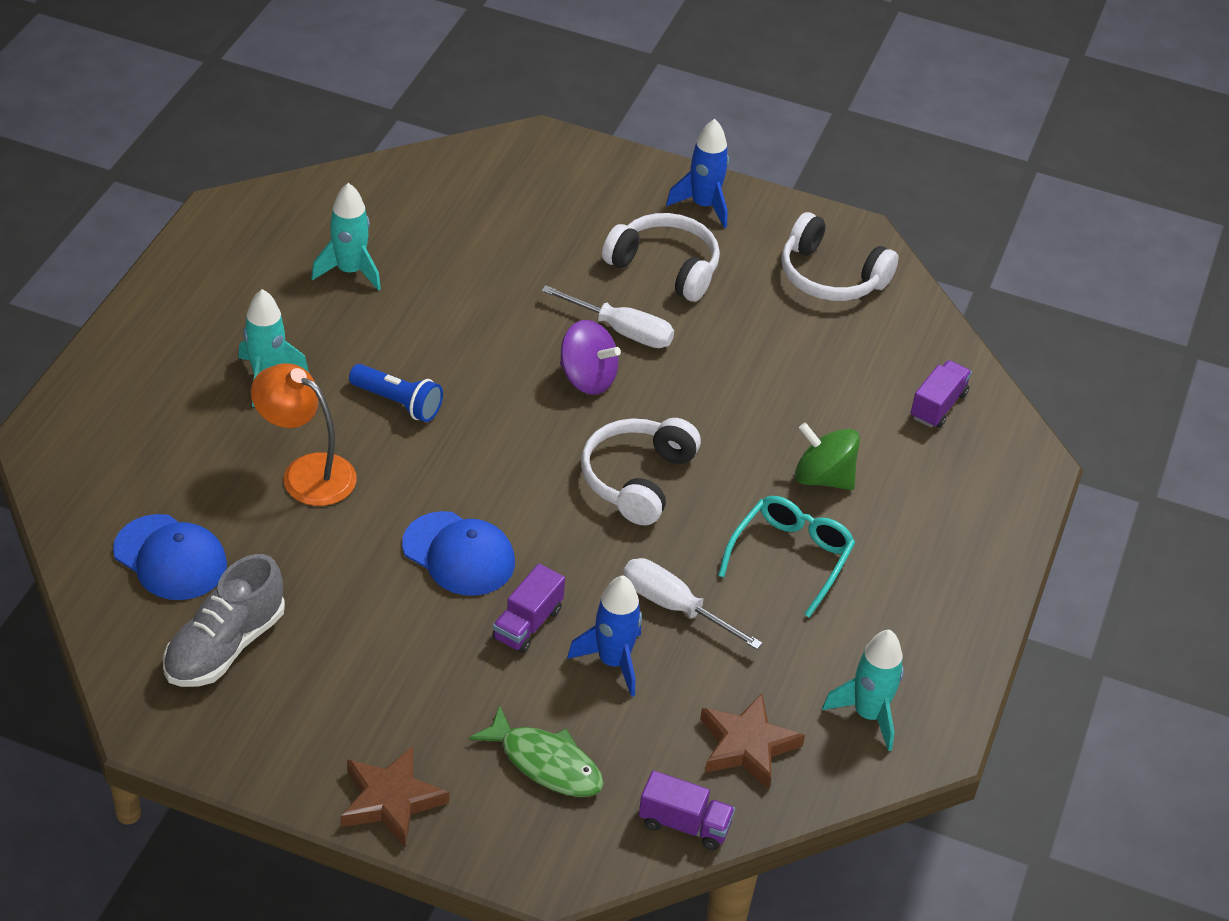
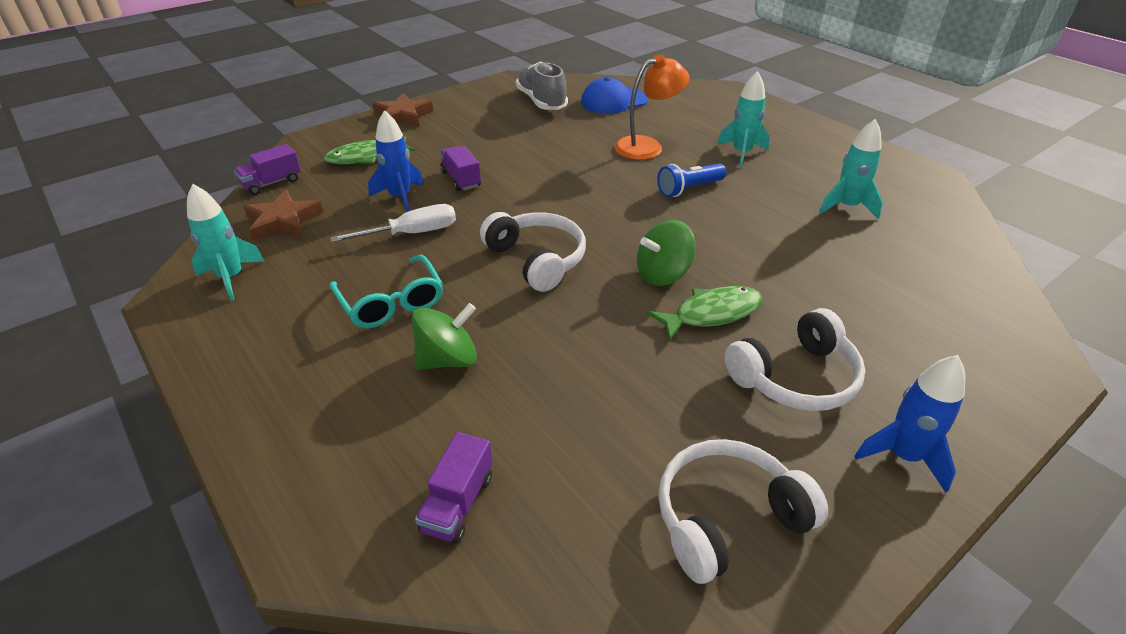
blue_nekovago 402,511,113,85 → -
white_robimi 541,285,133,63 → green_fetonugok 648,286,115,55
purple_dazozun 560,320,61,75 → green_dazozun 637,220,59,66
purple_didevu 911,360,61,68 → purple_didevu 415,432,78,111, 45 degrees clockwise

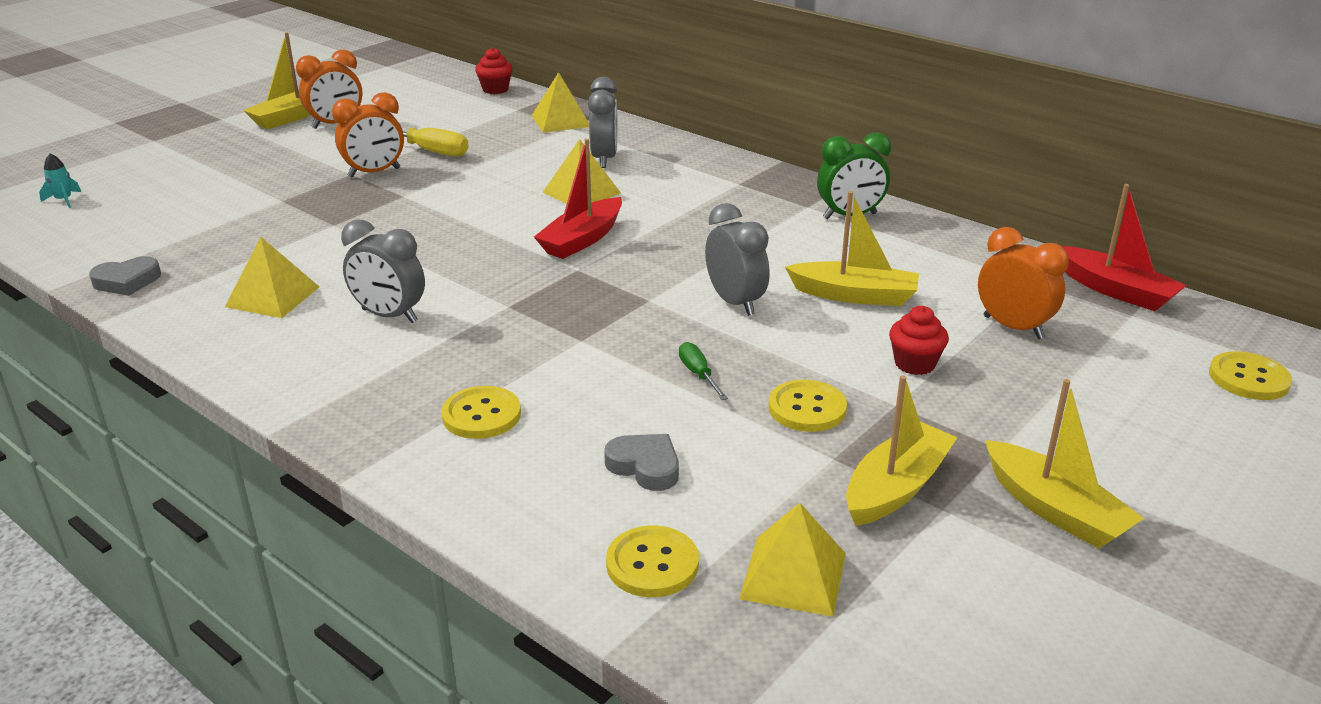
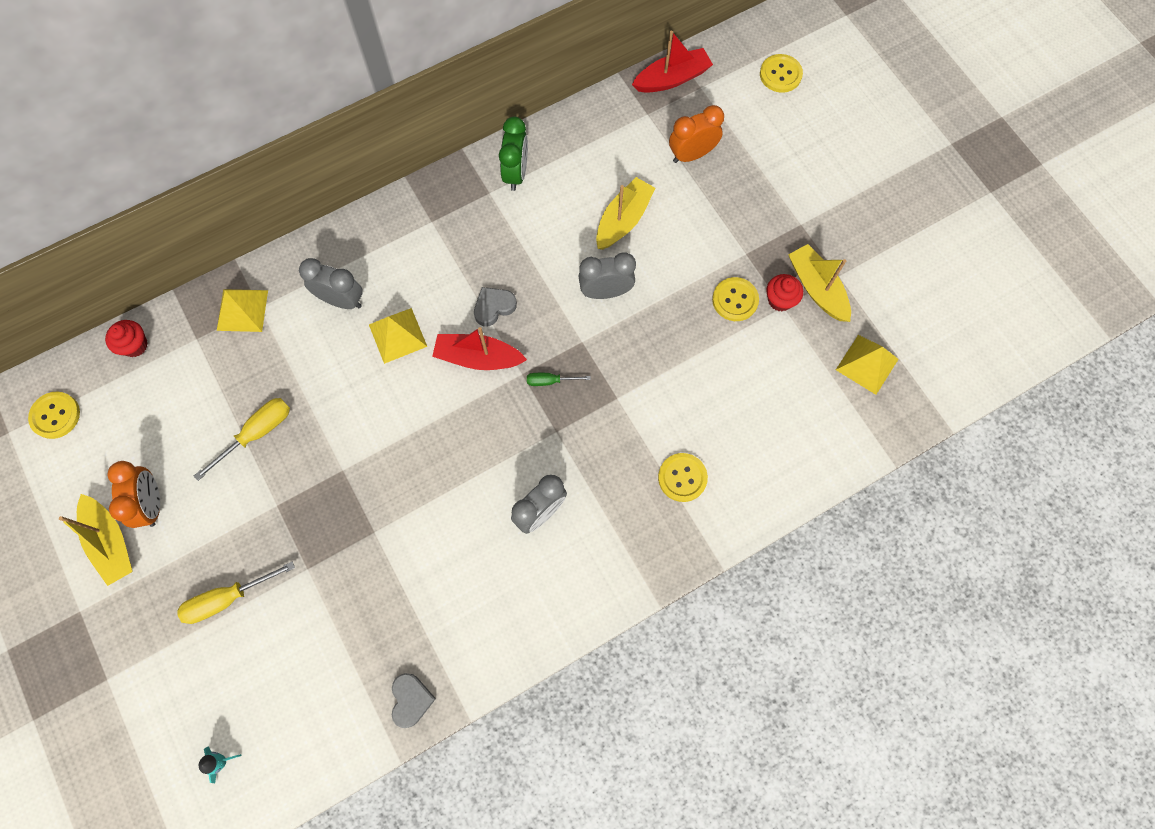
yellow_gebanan 225,236,94,82 → -
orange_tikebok 332,92,72,85 → -
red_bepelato 534,139,88,120 → red_bepelato 432,327,95,43, 135 degrees clockwise
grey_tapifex 604,434,75,57 → grey_tapifex 474,287,43,40, move
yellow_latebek 606,525,93,72 → yellow_latebek 28,391,52,48, move
green_robimi 679,342,49,58 → green_robimi 527,373,64,13, move
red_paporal 889,306,60,69 → red_paporal 766,274,37,37, move
yellow_bepelato 985,379,159,170 → -
- → yellow_robimi 177,562,118,62

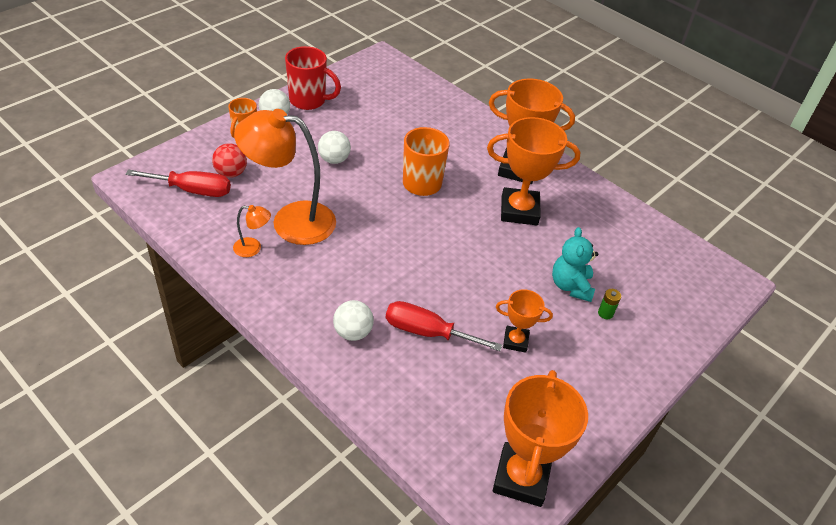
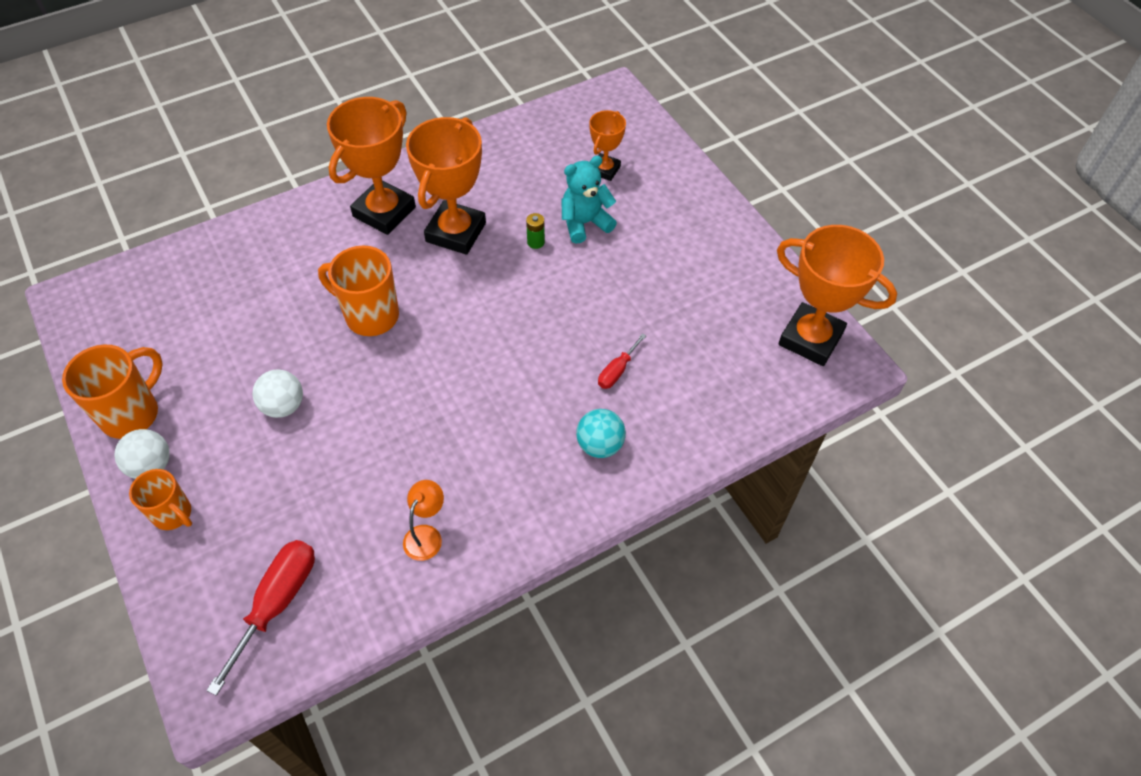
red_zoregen 212,143,35,35 → -
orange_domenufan 234,109,102,136 → -
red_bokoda 285,46,56,64 → orange_bokoda 62,345,101,94
white_zoregen 333,300,41,41 → turquoise_zoregen 576,409,50,49
red_robimi 386,301,116,50 → red_robimi 598,333,48,56, x0.55
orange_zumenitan 496,289,57,64 → orange_zumenitan 589,110,37,71, move
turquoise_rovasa 552,227,46,75 → turquoise_rovasa 561,156,56,88, 135 degrees clockwise
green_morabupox 598,289,23,30 → green_morabupox 526,213,19,36, move

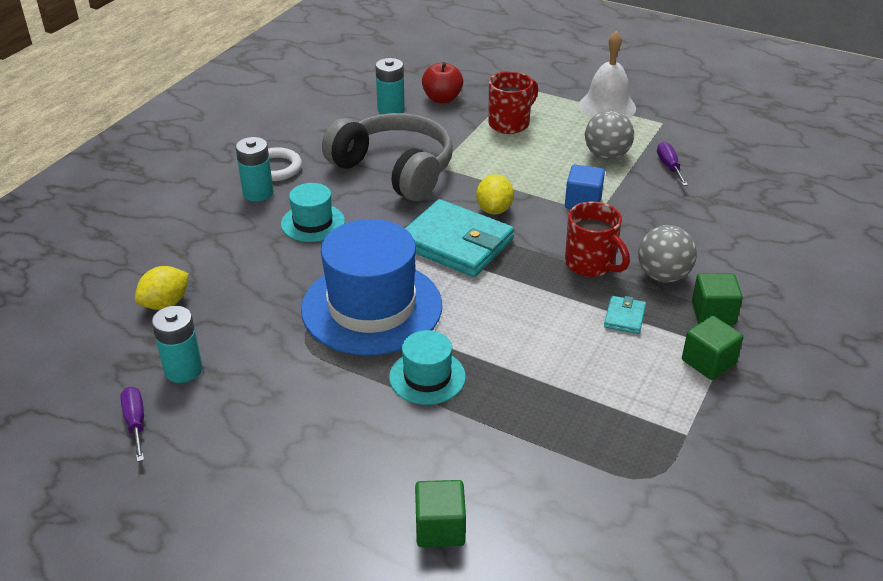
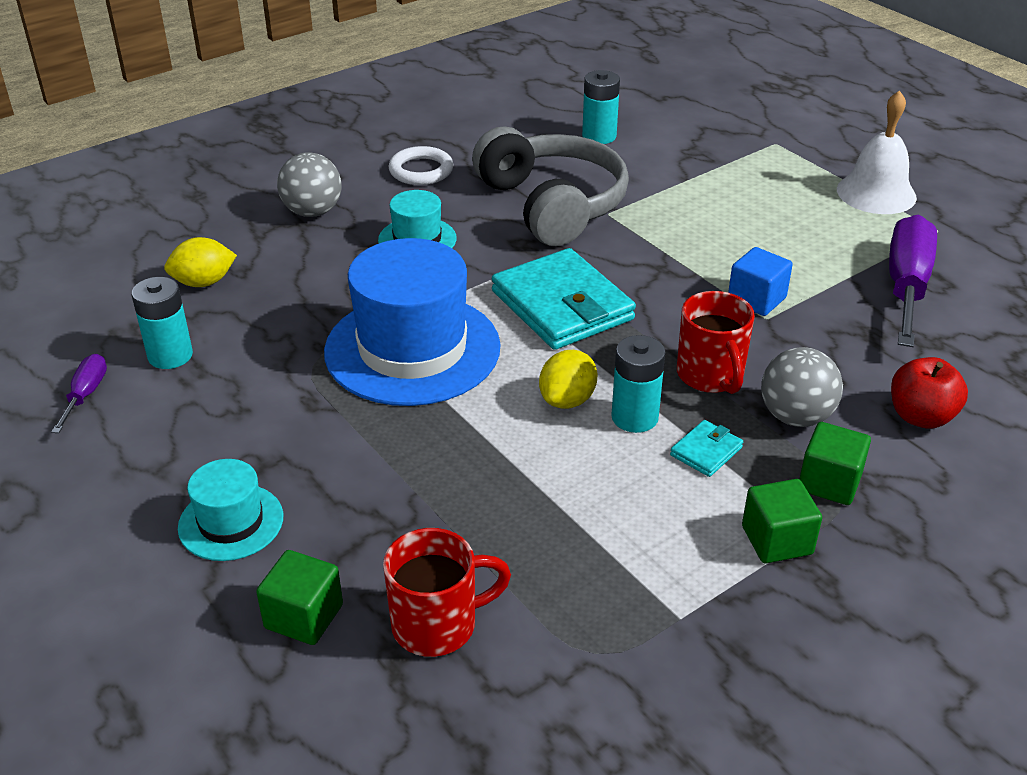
turquoise_morabupox 235,137,38,64 → turquoise_morabupox 611,335,54,98, move
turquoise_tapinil 389,330,77,75 → turquoise_tapinil 178,459,105,102, move
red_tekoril 422,62,41,41 → red_tekoril 891,357,77,72, move
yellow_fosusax 476,174,38,40 → yellow_fosusax 539,350,59,59, move
red_bokoda 488,71,50,63 → red_bokoda 383,528,128,129, move
grey_zoregen 585,110,49,50 → grey_zoregen 277,152,65,65, move
purple_robimi 657,142,31,44 → purple_robimi 889,215,48,132, x2.07

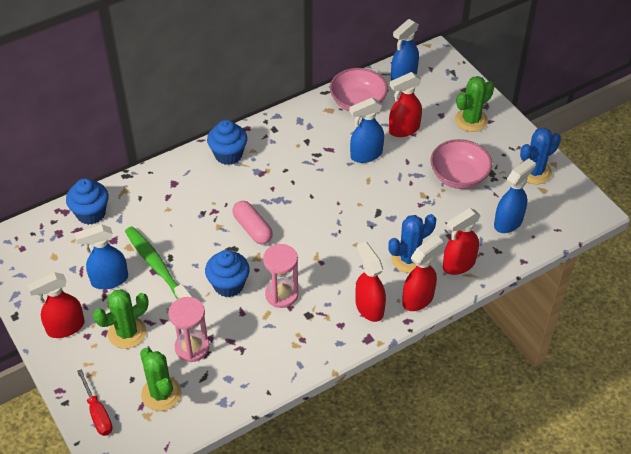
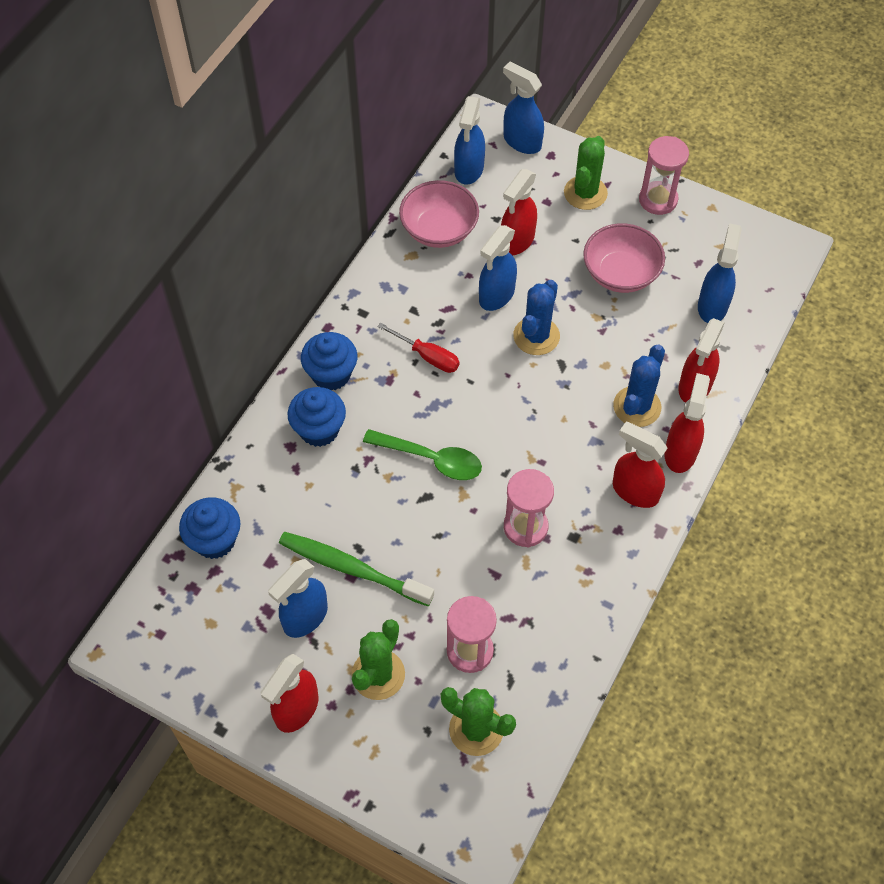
red_robimi 77,369,36,67 → red_robimi 377,323,83,50, move
blue_paporal 205,250,45,47 → blue_paporal 287,387,59,60, move
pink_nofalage 232,201,41,43 → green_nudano 363,429,119,51
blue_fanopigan 519,128,42,56 → blue_fanopigan 513,280,47,75, move
- → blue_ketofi 503,62,41,92
- → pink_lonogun 639,136,50,79

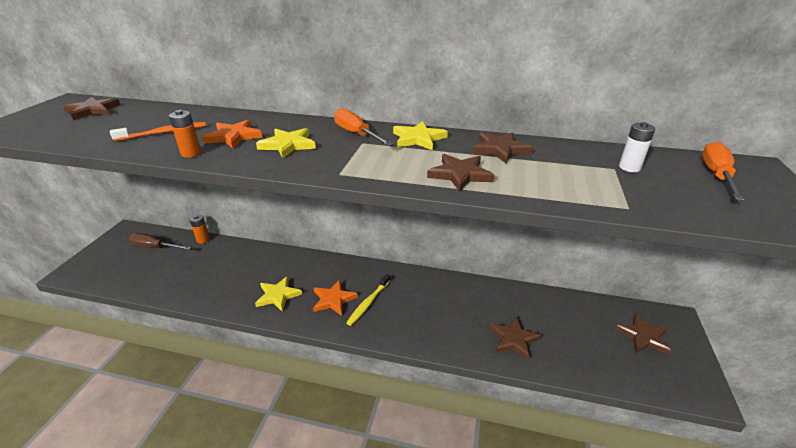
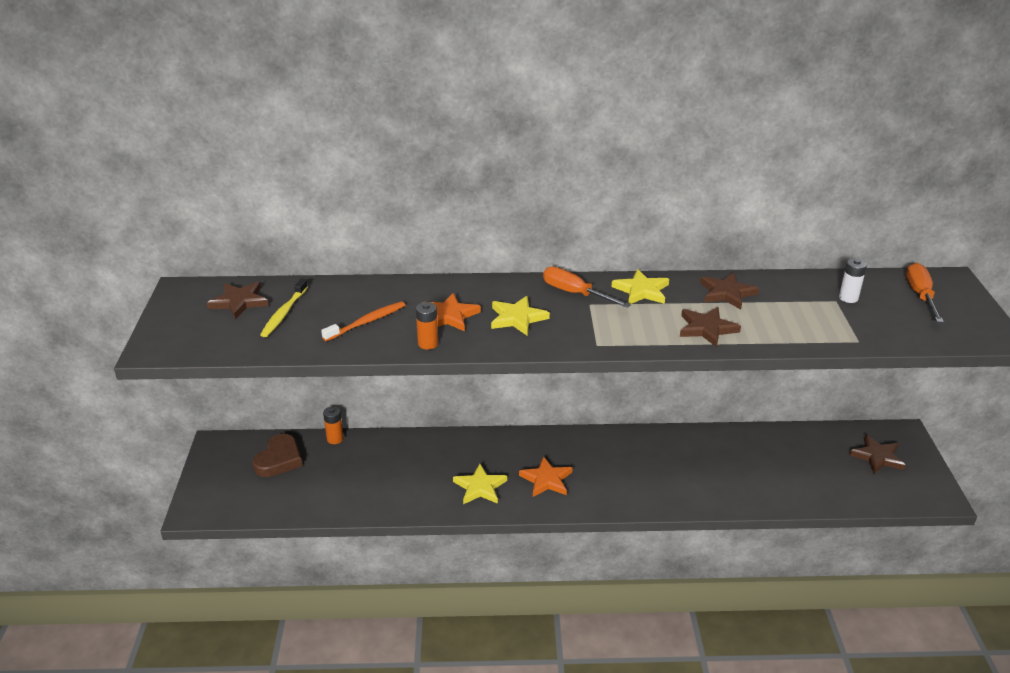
brown_robimi 129,233,63,17 → brown_tapifex 253,434,49,43
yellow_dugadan 346,274,44,52 → yellow_dugadan 260,278,48,59, move
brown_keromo 489,317,52,44 → -

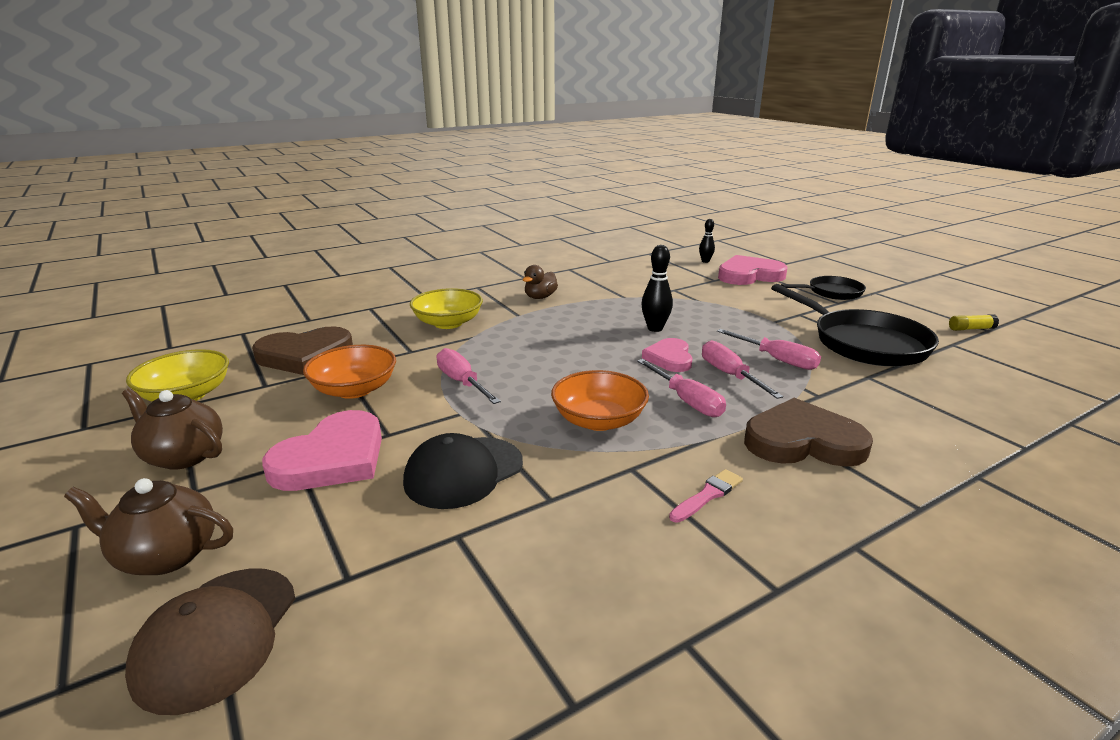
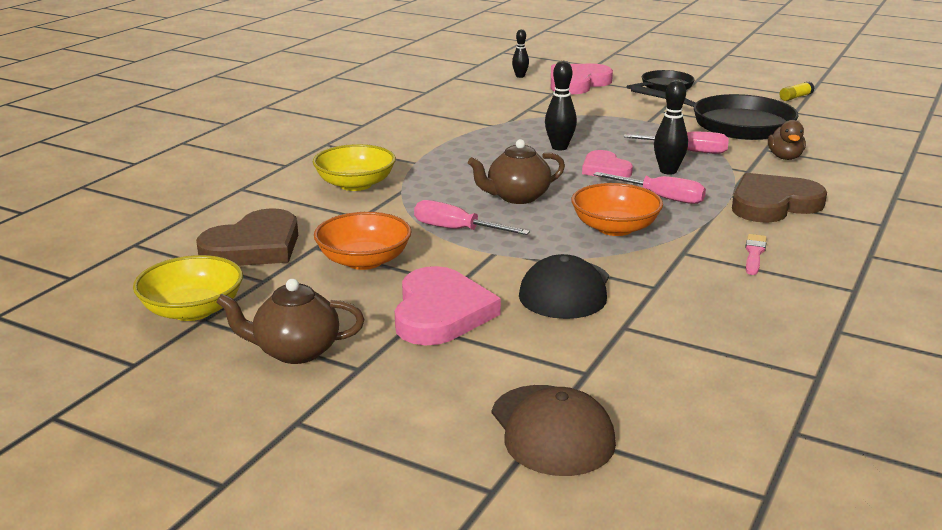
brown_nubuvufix 64,478,169,97 → brown_nubuvufix 468,139,97,65, move
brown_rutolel 523,265,35,34 → brown_rutolel 768,120,38,40, move
pink_robimi 702,340,81,59 → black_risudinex 654,80,34,95

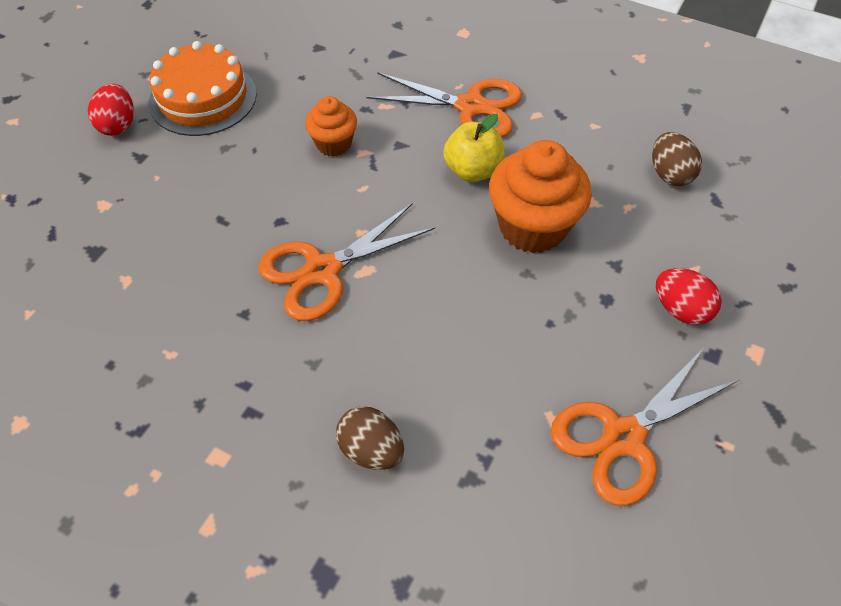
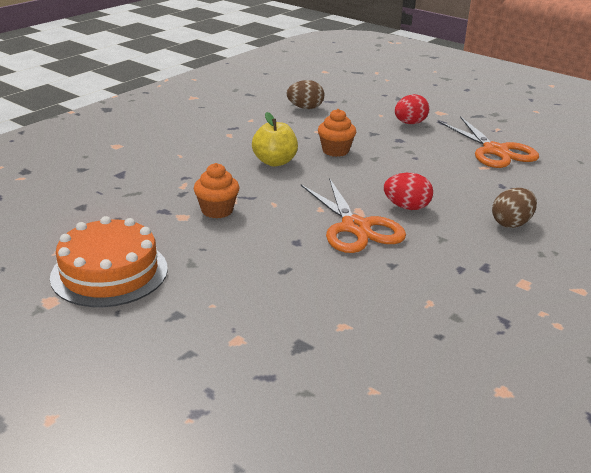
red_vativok 88,84,46,52 → red_vativok 384,173,49,37, move
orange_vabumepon 366,72,156,66 → -
orange_paporal 489,140,103,113 → orange_paporal 318,109,38,48, x0.57

